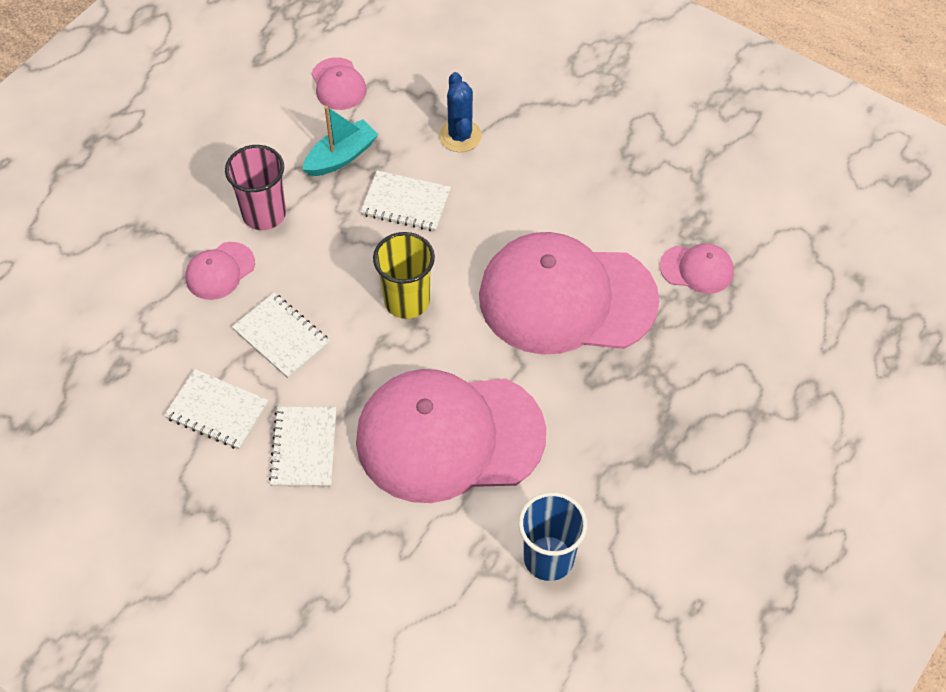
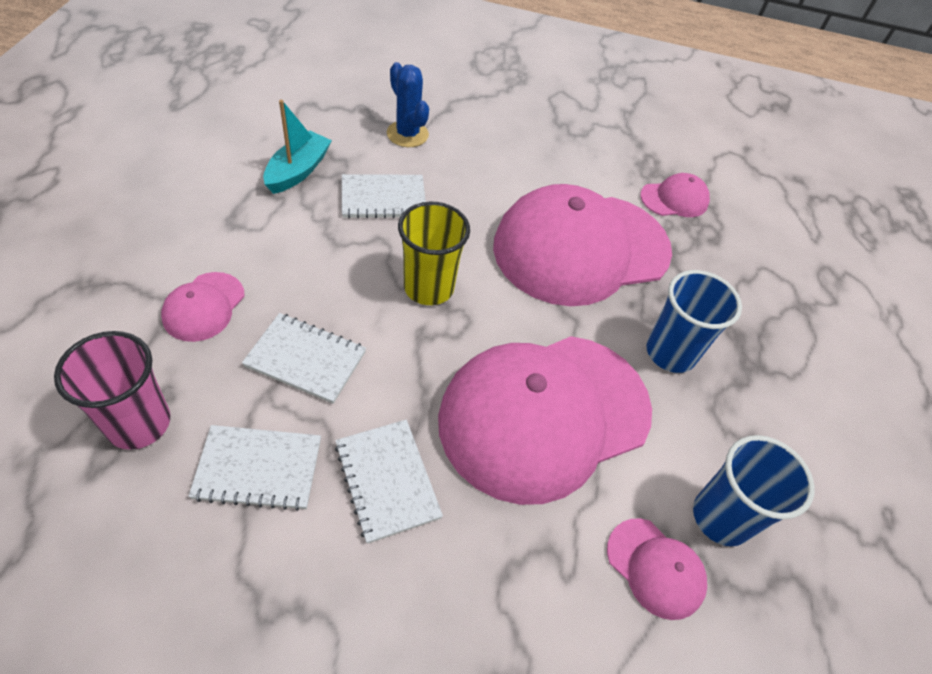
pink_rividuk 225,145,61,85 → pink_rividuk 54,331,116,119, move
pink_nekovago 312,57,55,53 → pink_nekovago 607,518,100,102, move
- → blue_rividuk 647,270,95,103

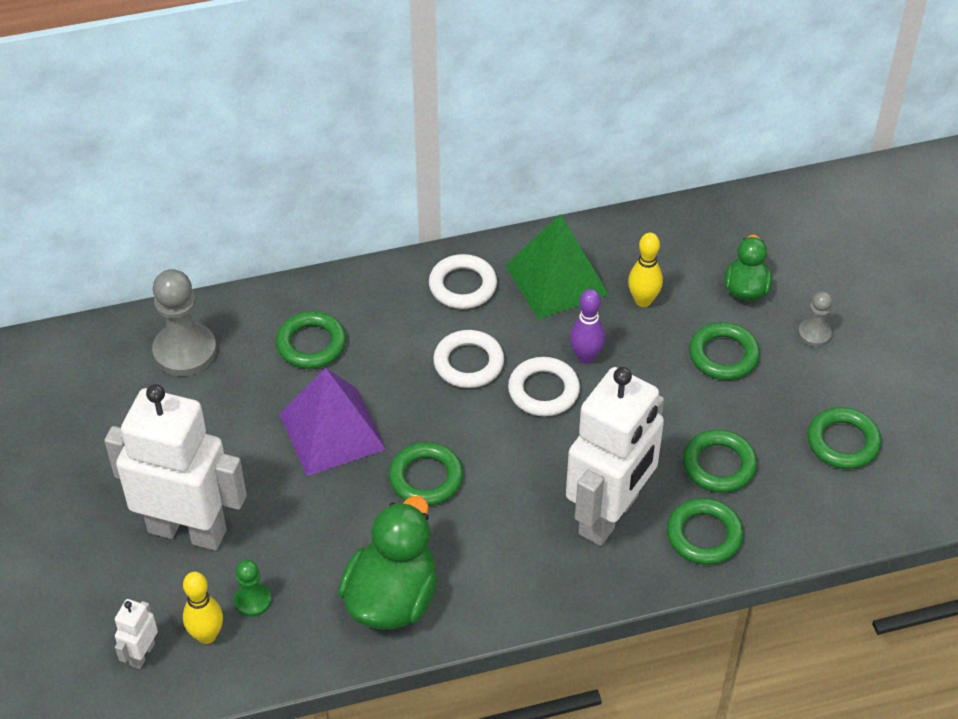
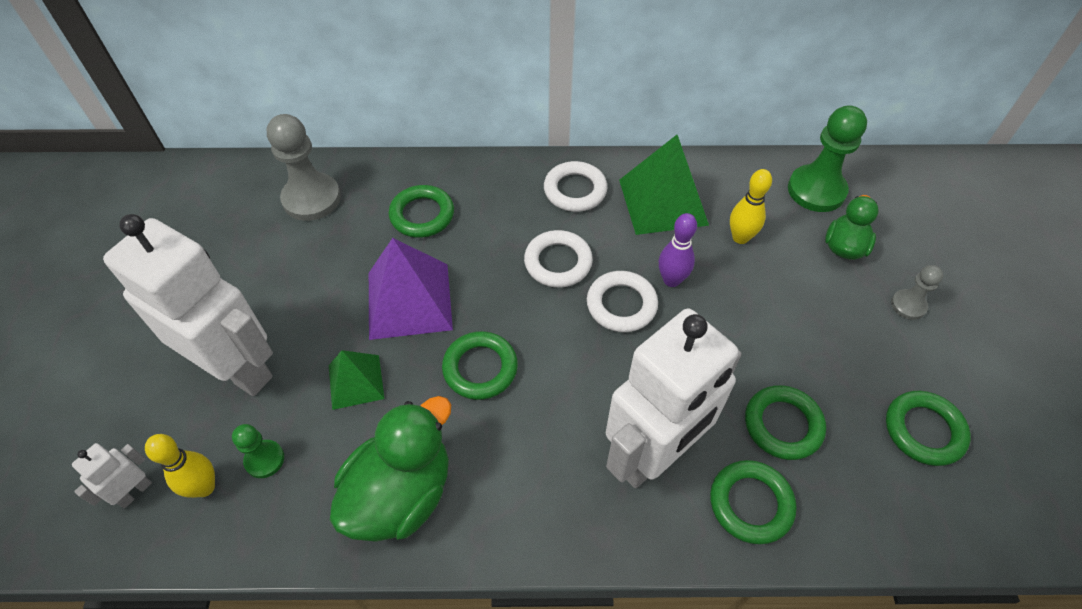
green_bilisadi 689,322,71,58 → -
- → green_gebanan 329,350,56,60
- → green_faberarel 788,105,79,107

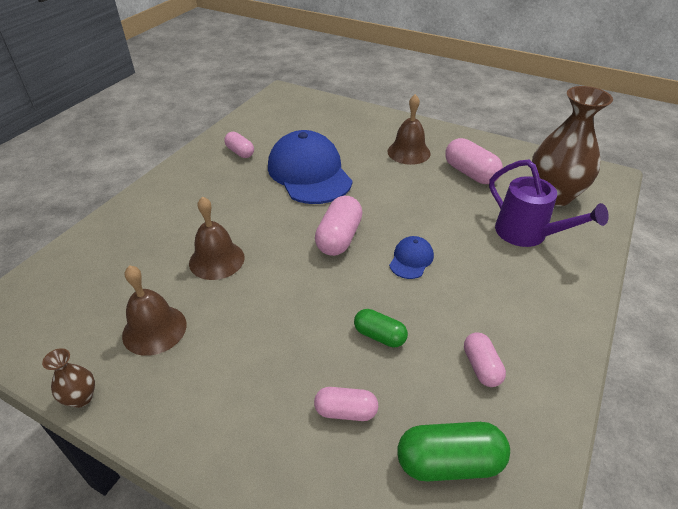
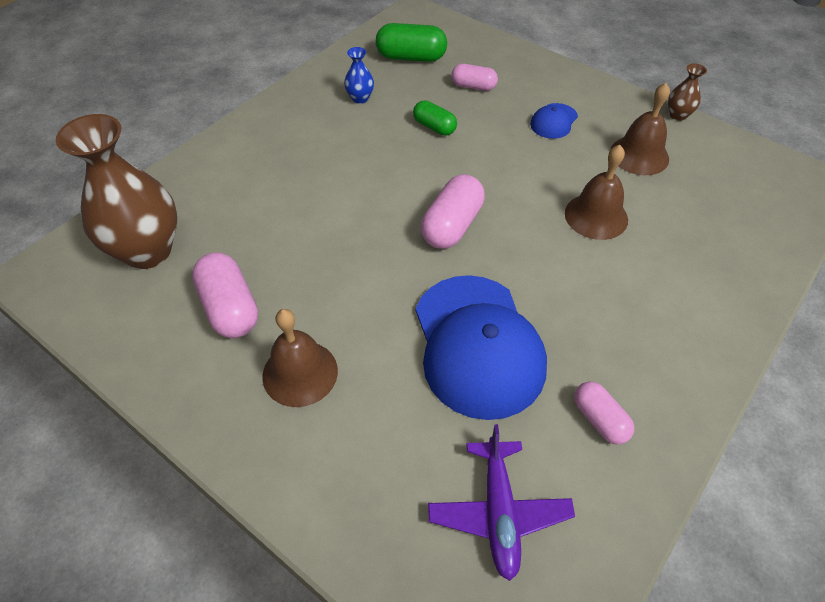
blue_nekovago 389,236,45,43 → blue_nekovago 530,103,48,36, move
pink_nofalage 464,332,42,55 → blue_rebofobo 344,47,30,57
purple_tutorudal 489,160,120,87 → -
- → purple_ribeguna 428,424,147,157

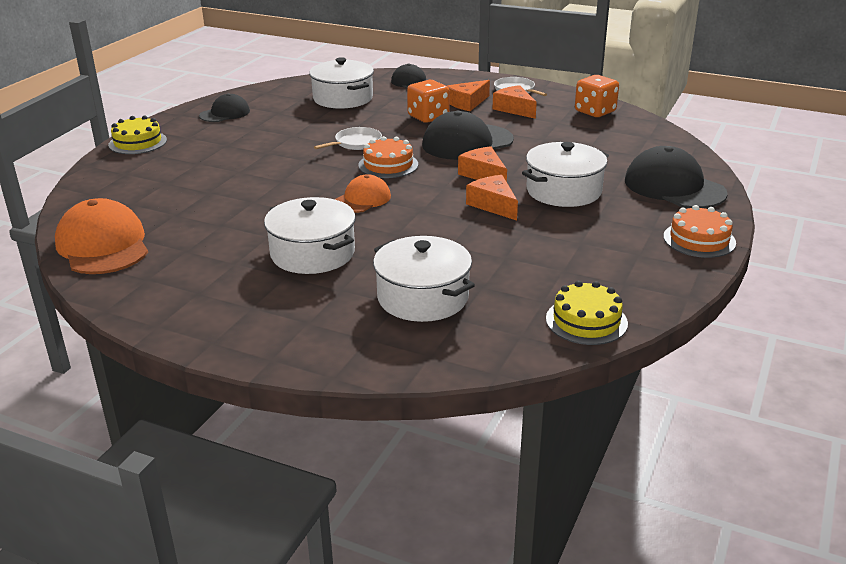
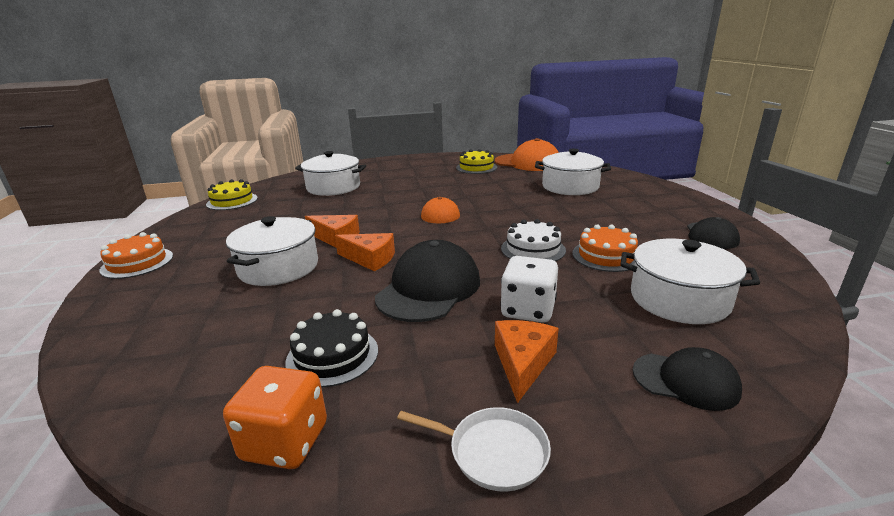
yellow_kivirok 108,115,59,39 → yellow_kivirok 456,149,41,25, move
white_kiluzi 264,197,92,77 → white_kiluzi 535,149,76,46, move
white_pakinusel 314,127,68,23 → white_kivirok 501,219,65,42
orange_kivirok 358,136,60,42 → orange_kivirok 572,224,66,48, move
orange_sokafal 407,80,43,43 → white_sokafal 500,256,58,67
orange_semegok 493,85,44,34 → -
black_nekovago 625,146,103,62 → -
- → black_kivirok 285,309,93,78

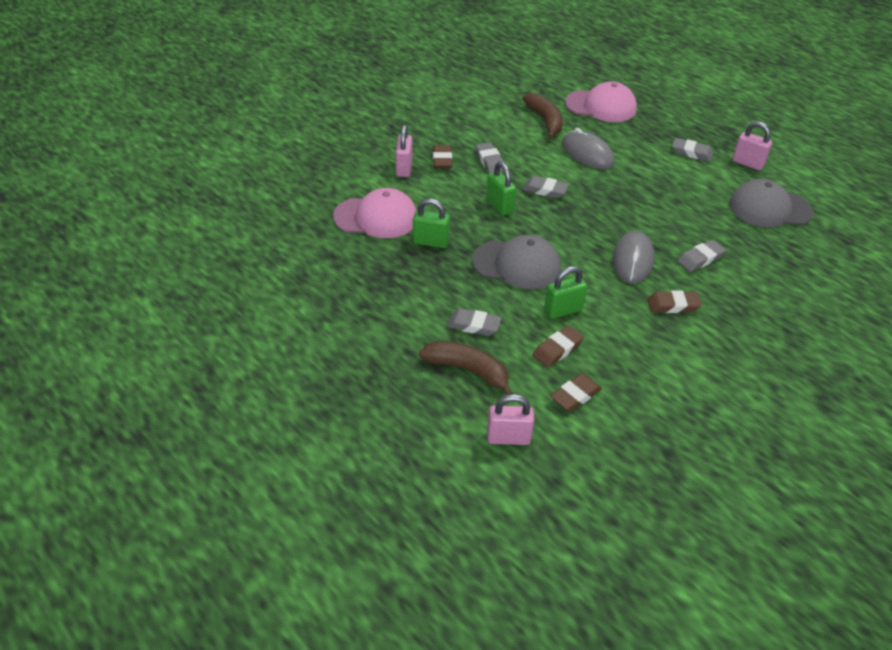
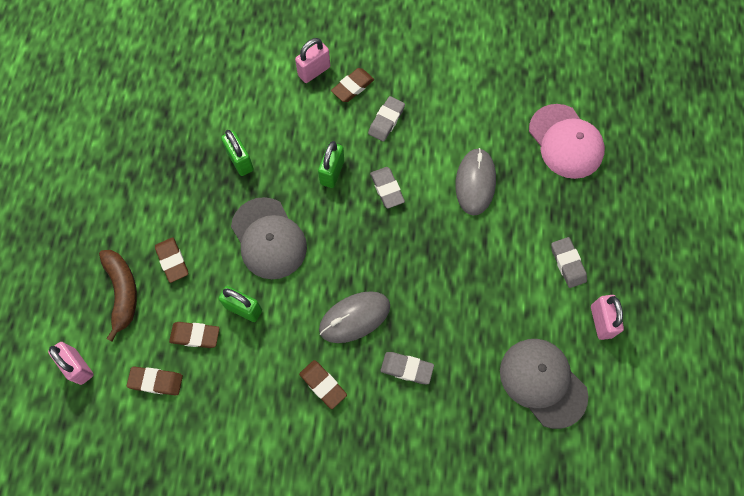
pink_nekovago 333,188,84,50 → -
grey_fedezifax 447,308,55,28 → brown_fedezifax 155,237,33,46
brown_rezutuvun 523,93,40,46 → -

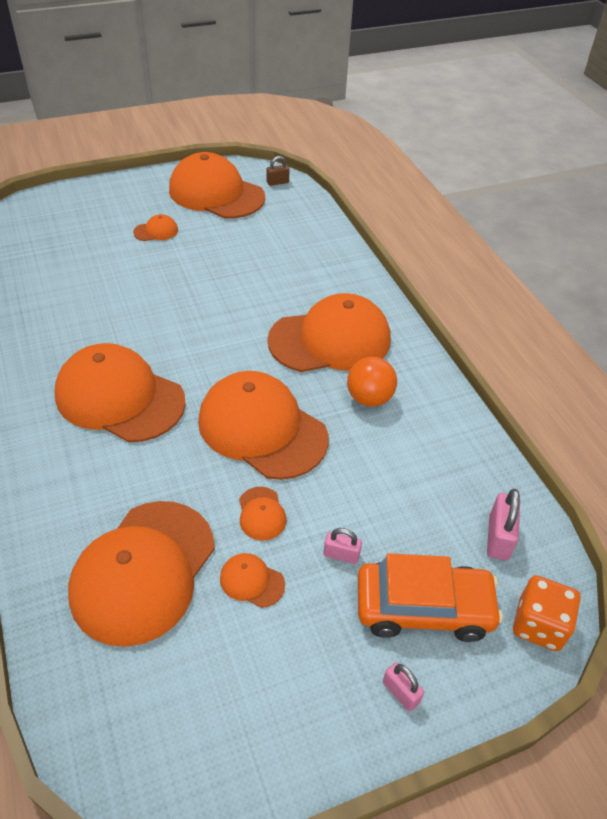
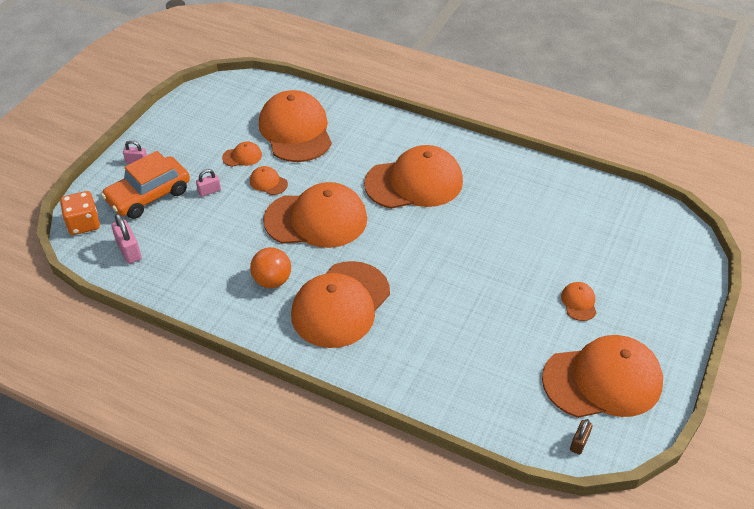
orange_nekovago 133,214,45,27 → orange_nekovago 561,282,35,39, 150 degrees clockwise

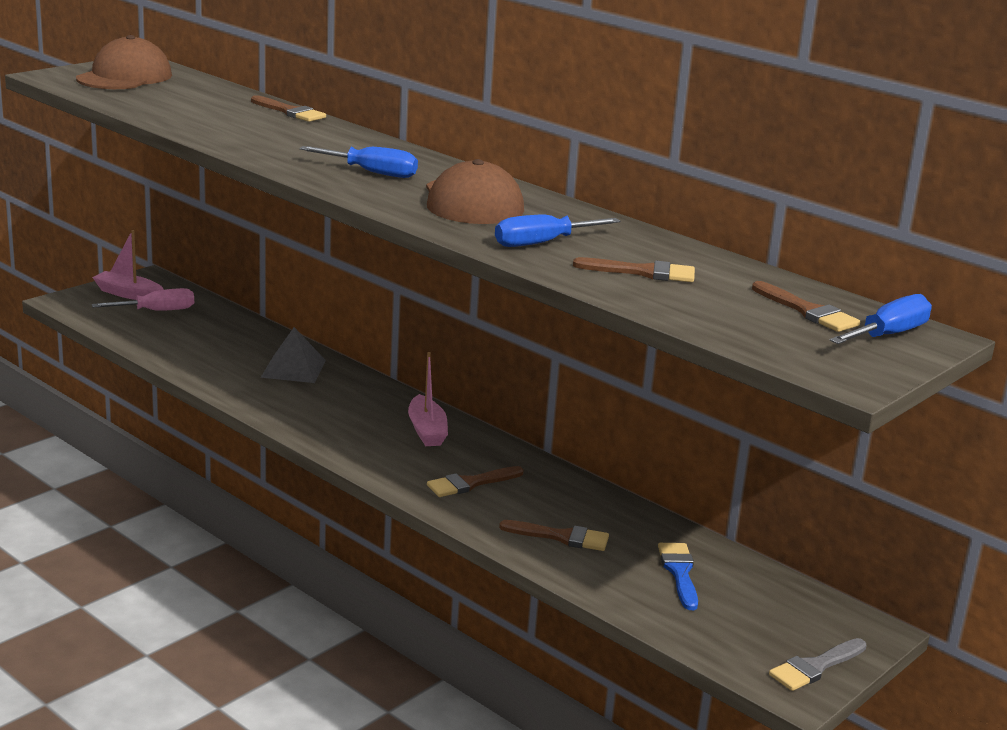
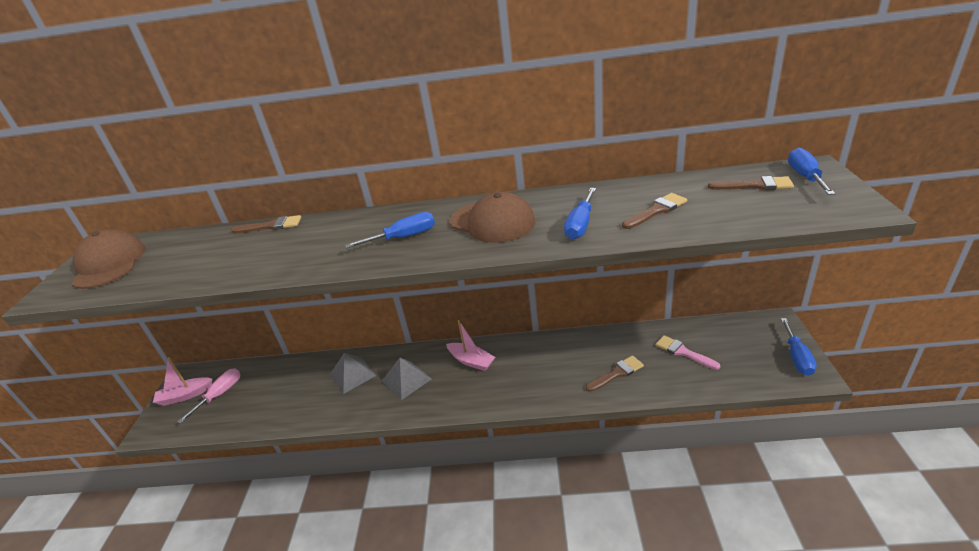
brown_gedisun 427,466,97,31 → -
blue_gedisun 658,543,40,67 → pink_gedisun 656,335,64,35
grey_gedisun 769,638,98,53 → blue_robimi 781,318,36,58
- → grey_gebanan 382,358,50,42

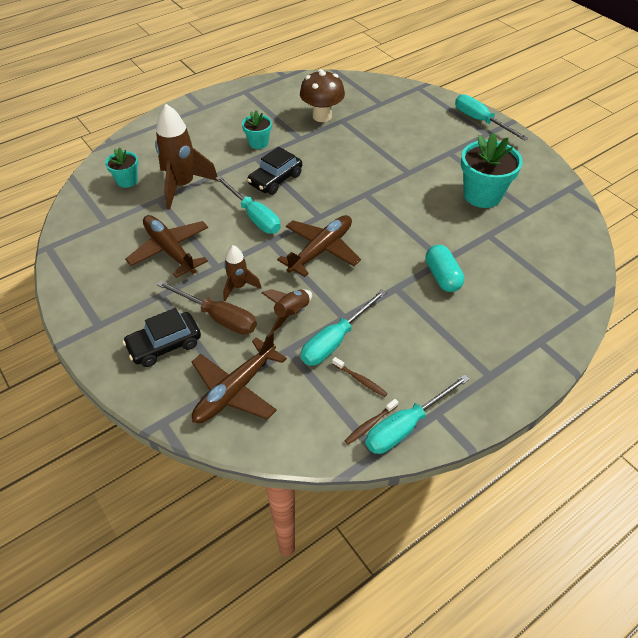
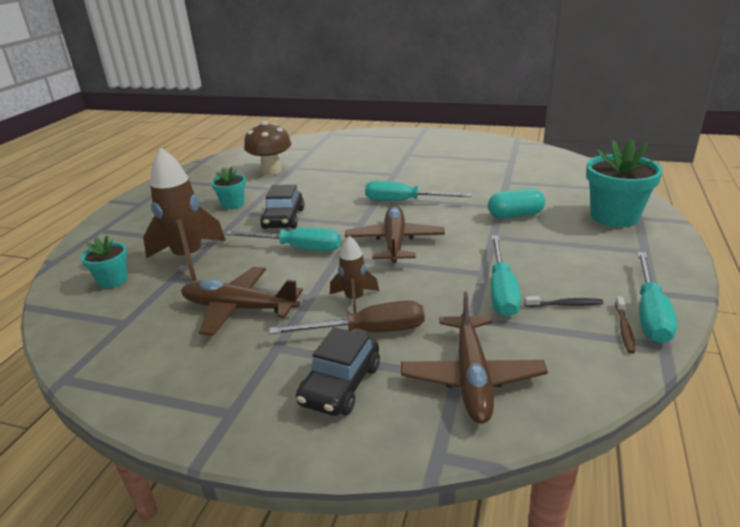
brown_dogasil 262,289,50,43 → -
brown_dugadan 332,357,56,40 → black_dugadan 525,296,79,11
turquoise_nofalage 425,245,39,47 → turquoise_nofalage 488,188,57,31, 45 degrees counterclockwise
turquoise_robimi 455,94,73,47 → turquoise_robimi 365,181,107,20, move
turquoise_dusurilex 461,132,62,76 → turquoise_dusurilex 586,138,77,89, move

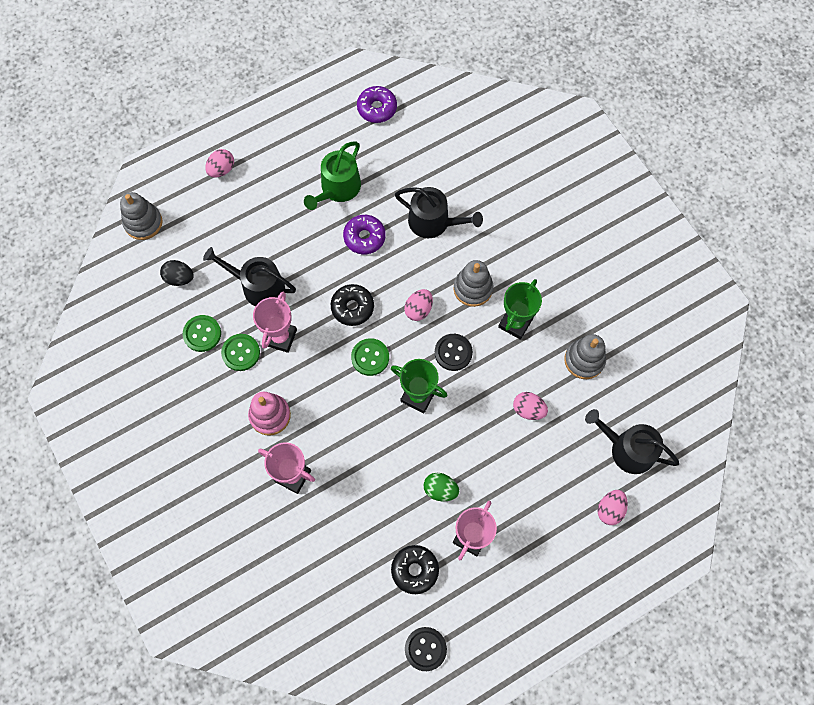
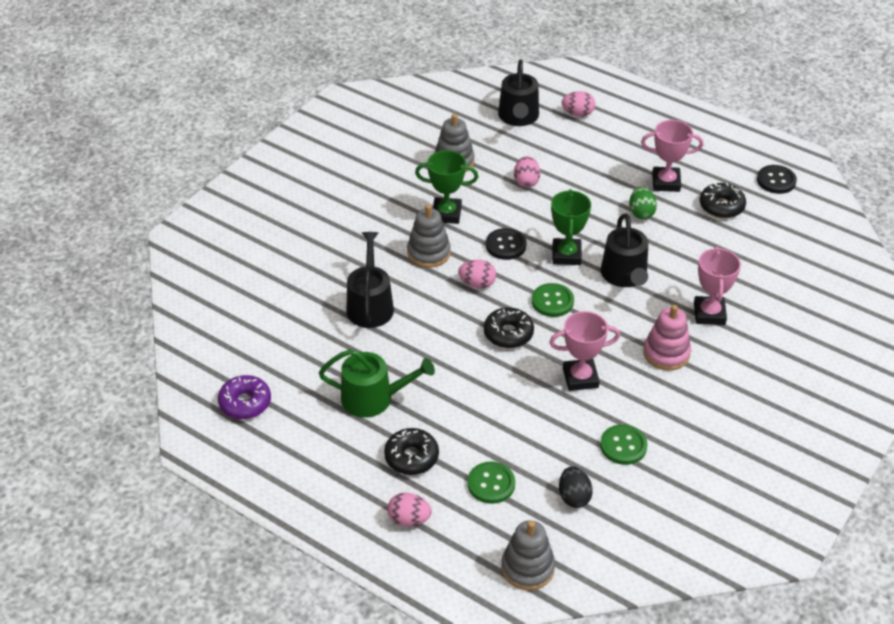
black_tutorudal 203,247,93,59 → black_tutorudal 601,213,48,74, move
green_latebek 221,334,39,37 → green_latebek 467,462,48,42, move
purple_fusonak 343,215,43,39 → -
- → black_fusonak 384,428,55,47

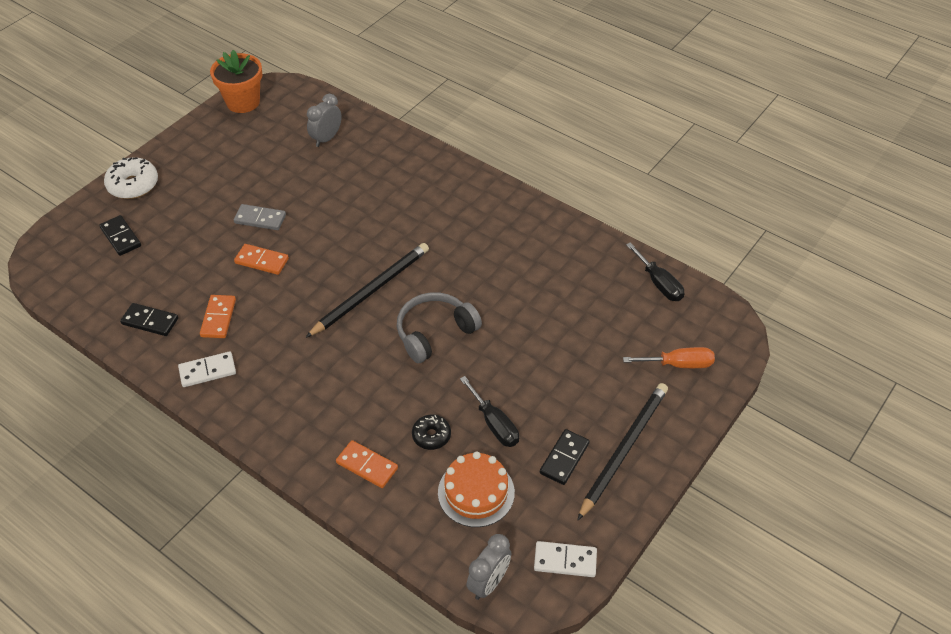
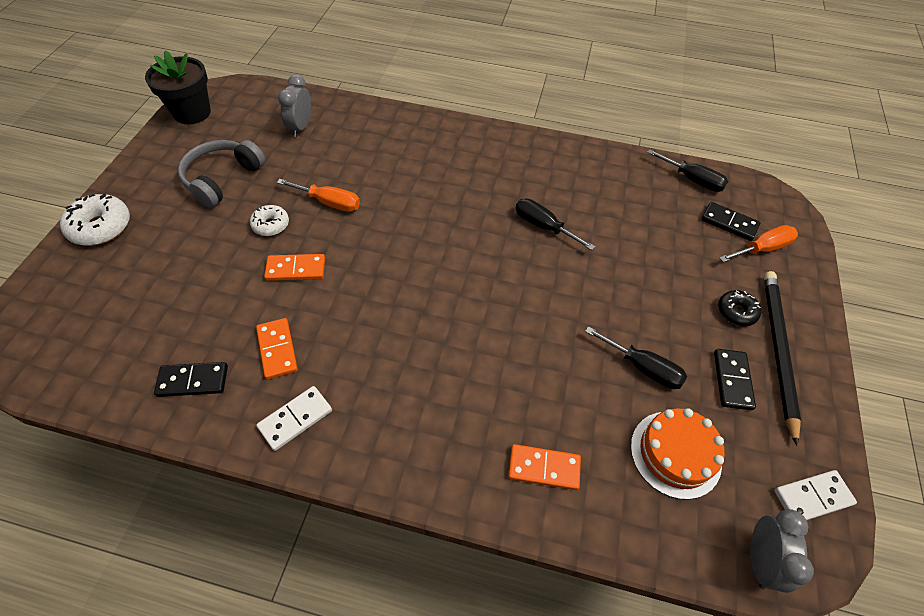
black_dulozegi 99,215,42,41 → black_dulozegi 701,202,59,39, move
orange_dusurilex 210,50,52,63 → black_dusurilex 145,50,66,74
grey_dulozegi 234,204,52,26 → white_fusonak 250,205,39,31
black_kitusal 306,243,123,95 → -
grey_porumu 397,292,85,71 → grey_porumu 178,140,87,68, move
black_fusonak 412,414,39,36 → black_fusonak 718,290,43,36, move
- → orange_robimi 277,179,83,33
- → black_robimi 515,198,81,52

